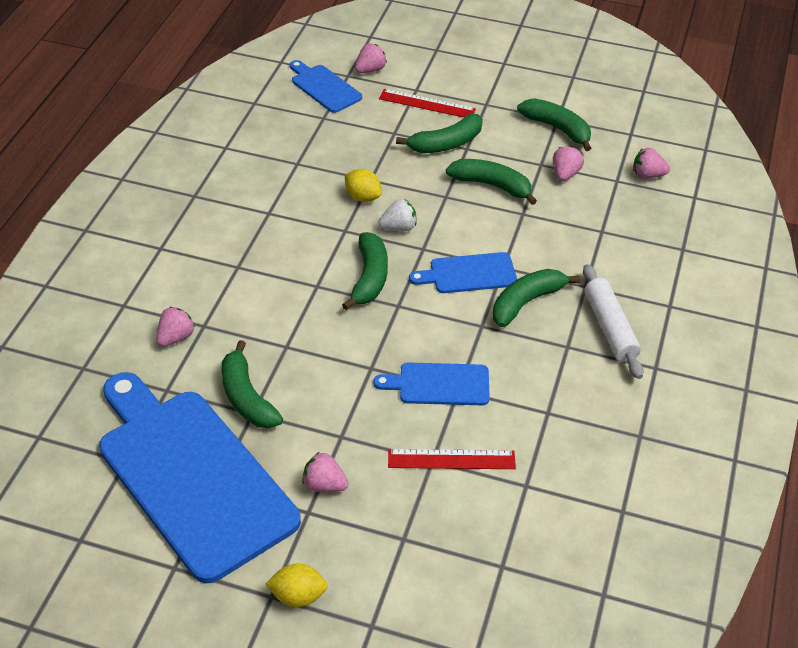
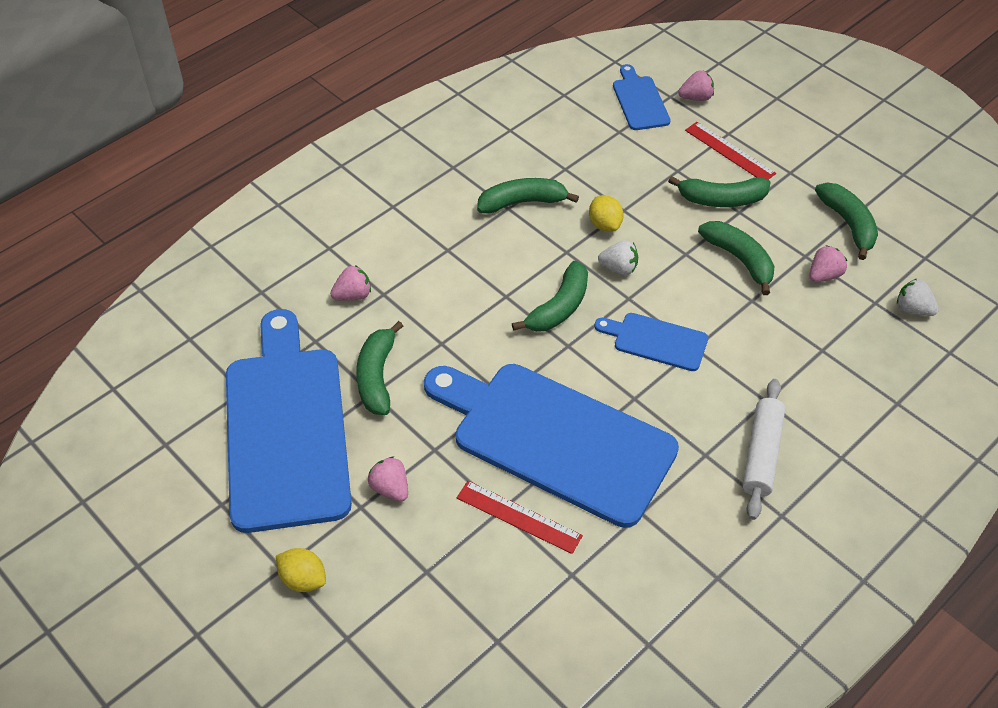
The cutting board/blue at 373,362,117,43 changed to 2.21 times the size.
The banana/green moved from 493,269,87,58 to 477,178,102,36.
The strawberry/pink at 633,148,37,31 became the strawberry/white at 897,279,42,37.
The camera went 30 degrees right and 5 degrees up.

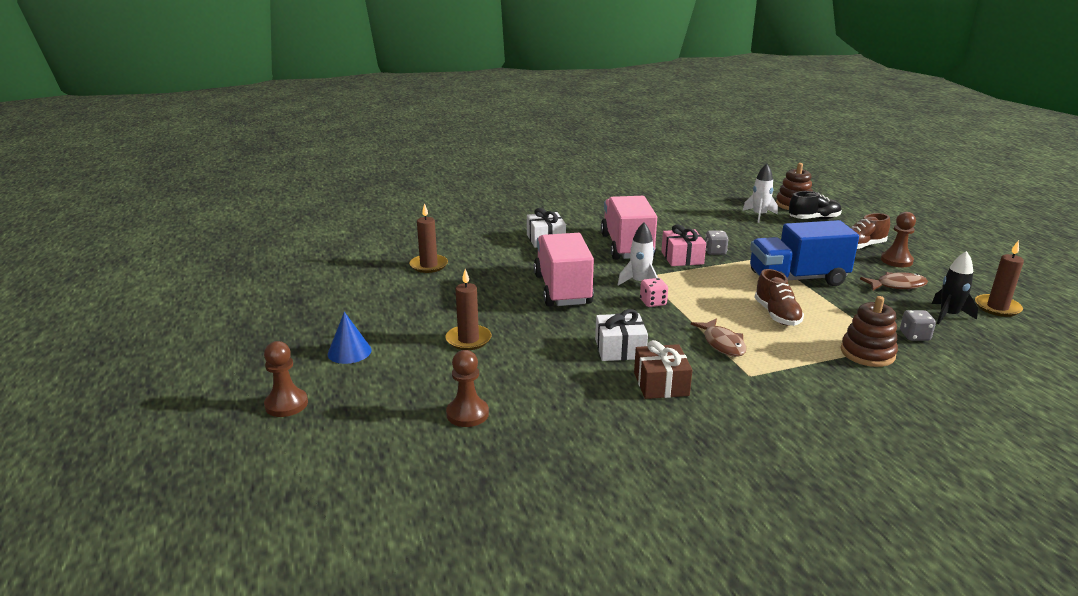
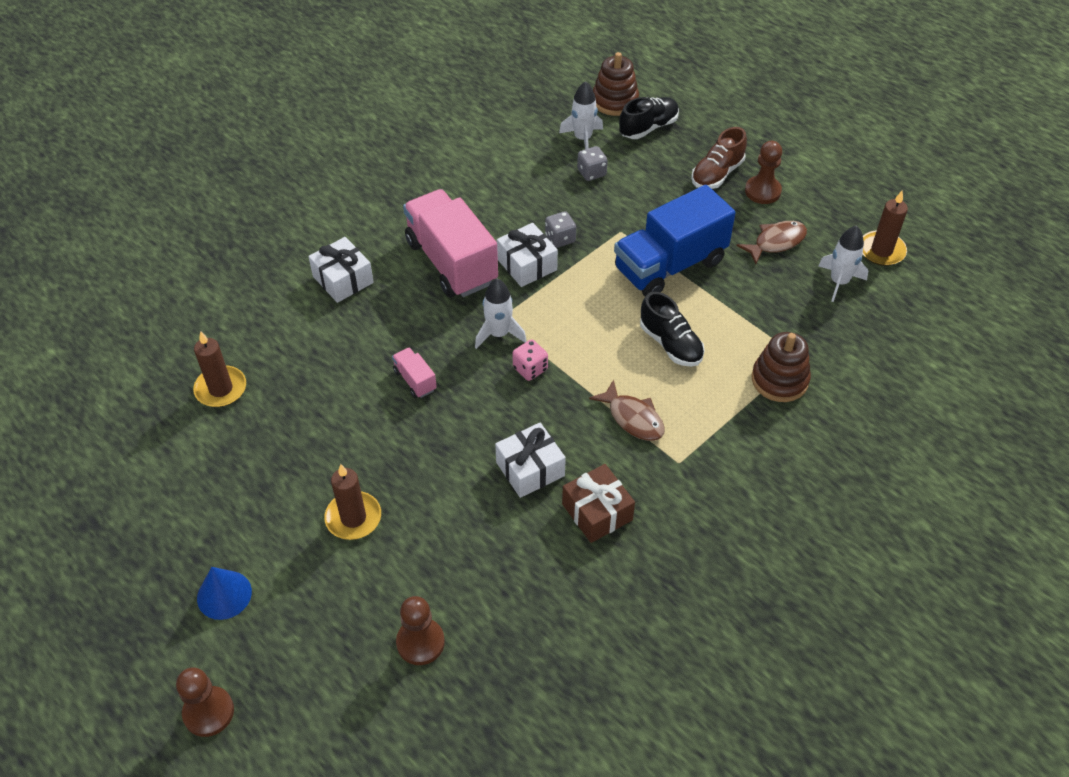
The truck/pink at 534,233,60,74 changed to 0.42 times the size.
The gift/pink at 661,224,45,42 became the gift/white at 497,223,61,64.
The dice/grey moved from 900,310,36,31 to 577,146,31,35.
The shoe/brown at 754,269,50,57 became the shoe/black at 640,292,65,75.
The rocket/black at 932,251,46,73 became the rocket/white at 818,226,50,76.
The camera went 25 degrees left and 25 degrees up.

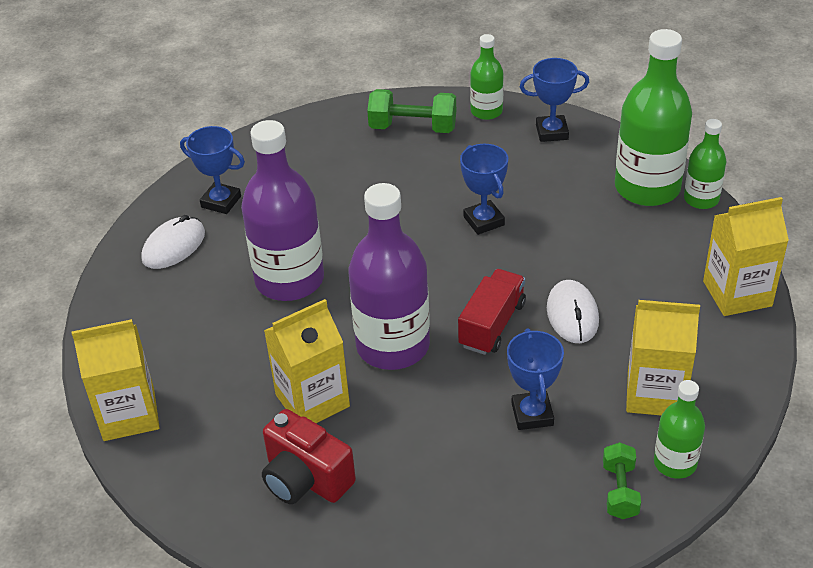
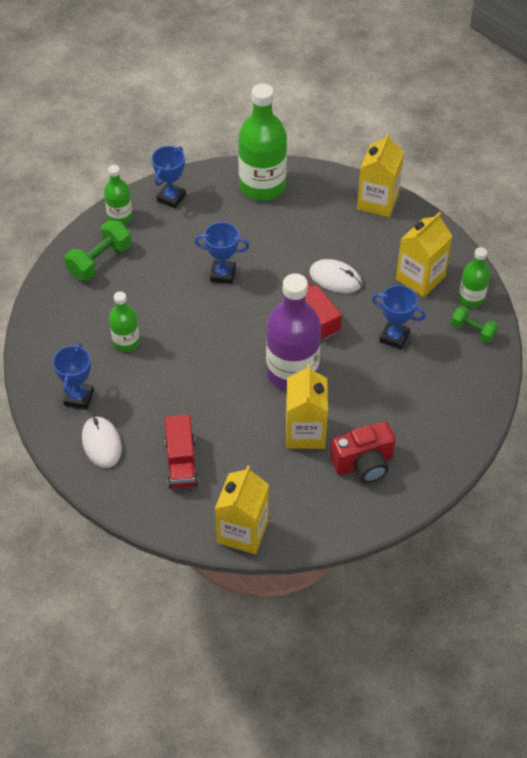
The trophy/blue at 180,126,65,88 turned 45 degrees counterclockwise.
The bottle/green moved from 684,119,42,90 to 109,291,31,61.
The truck/red at 165,414,33,75 appeared.
The bottle/purple at 241,120,83,181 disappeared.
The camera went 60 degrees left and 10 degrees up.

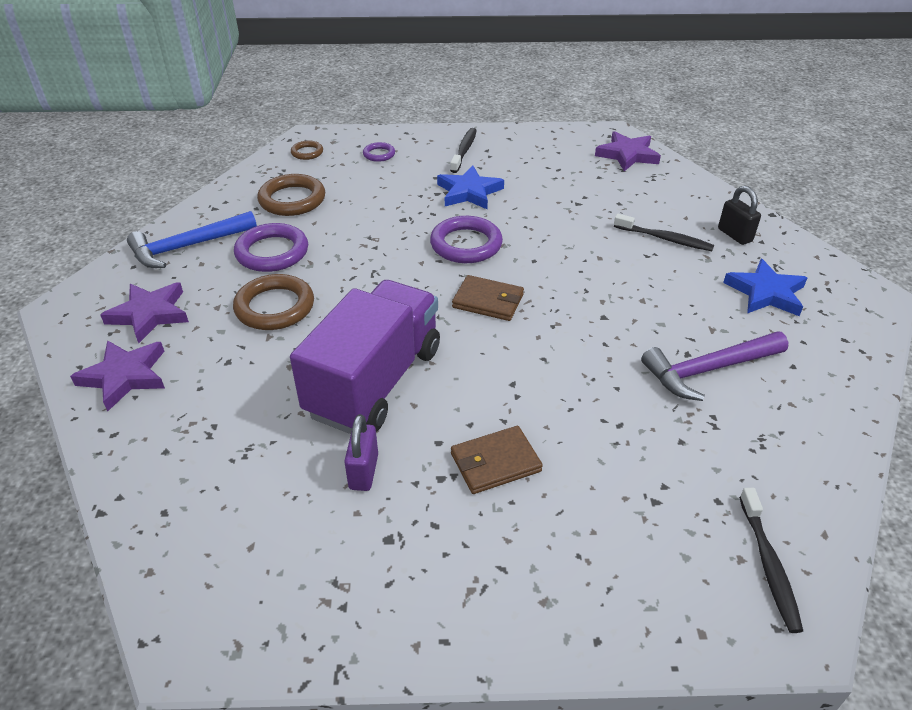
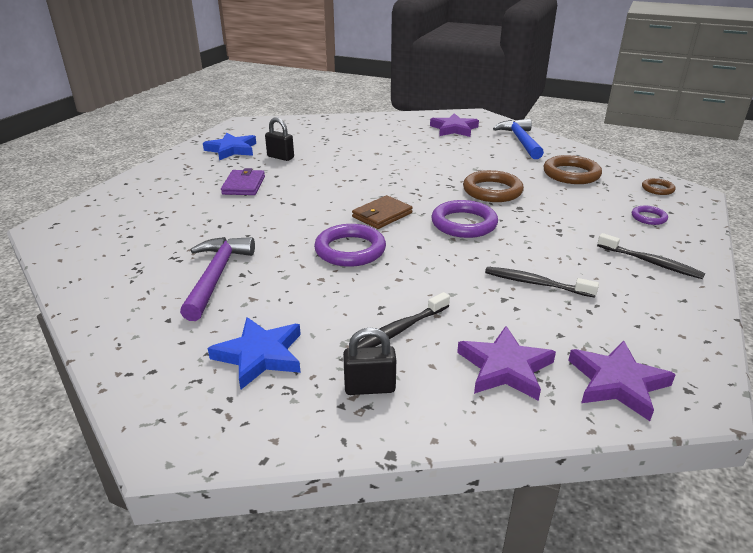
The star/blue moved from 437,166,67,43 to 203,133,53,27.
The wallet/brown at 451,426,92,68 became the wallet/purple at 221,168,44,27.
The padlock/purple at 344,414,34,77 became the padlock/black at 265,117,29,44.
The ring/purple moved from 234,223,74,49 to 314,224,72,43.
The star/purple moved from 70,340,95,71 to 457,326,99,75.
The ring/brown moved from 233,274,81,56 to 463,170,61,32.
The toothbrush/black moved from 739,488,64,145 to 485,267,114,31.
The truck/purple at 290,280,150,154 disappeared.
The camera went 115 degrees right and 10 degrees down.

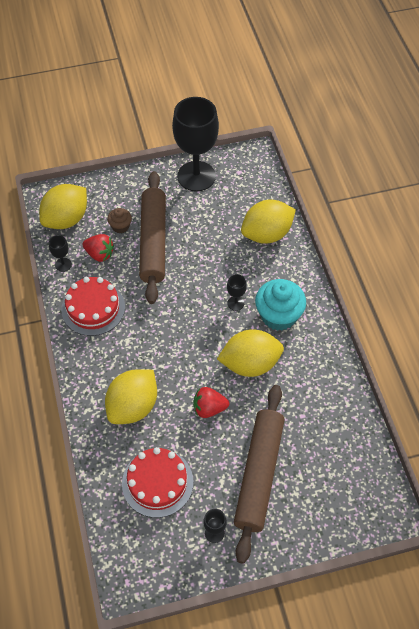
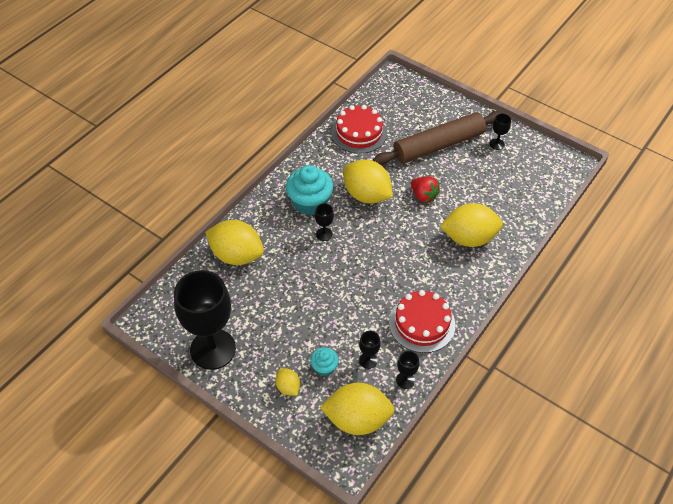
The lemon/yellow at 275,369,25,27 appeared.
The cupcake/brown at 107,208,25,25 became the cupcake/turquoise at 310,347,29,29.
The cake/red moved from 122,447,71,71 to 331,105,56,49.
The strawberry/red at 82,234,32,28 was replaced by the goblet/black at 359,331,22,38.
The rolling pin/brown at 139,171,27,133 disappeared.
The camera went 130 degrees left and 5 degrees down.

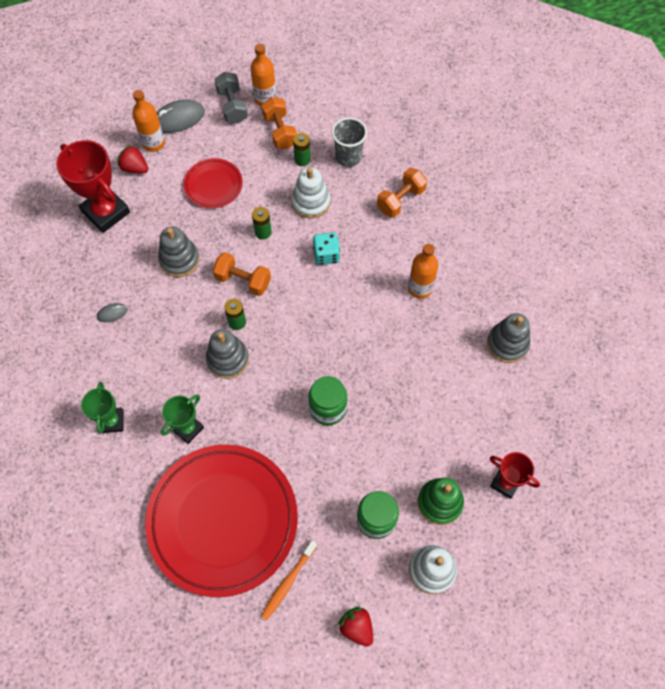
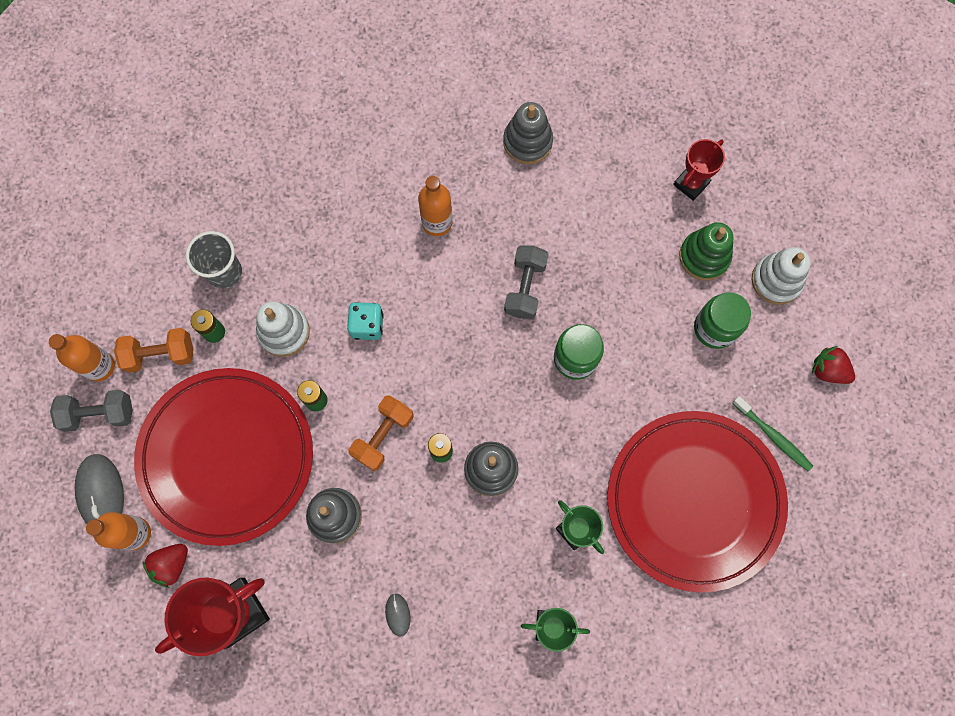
The plate/red at 183,158,60,50 changed to 2.15 times the size.
The dumbbell/grey at 504,246,45,73 appeared.
The toothbrush/orange at 261,540,56,80 became the toothbrush/green at 732,396,81,75.
The strawberry/red at 338,606,35,41 turned 60 degrees clockwise.
The dumbbell/orange at 377,168,50,50 disappeared.
The camera went 80 degrees left and 10 degrees up.

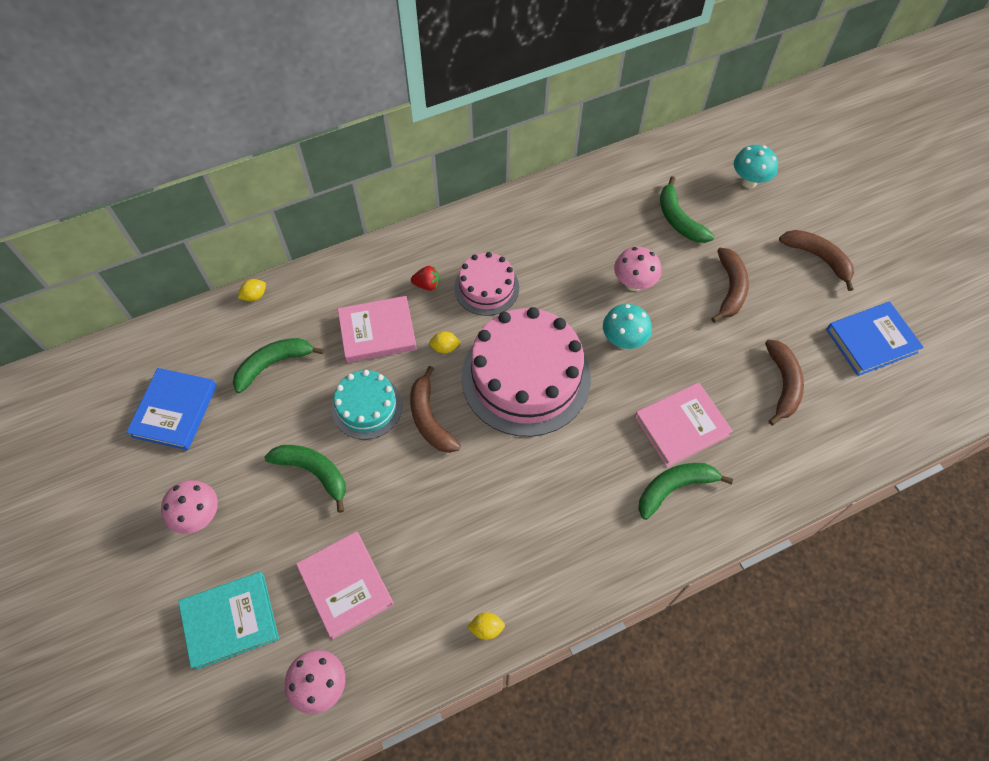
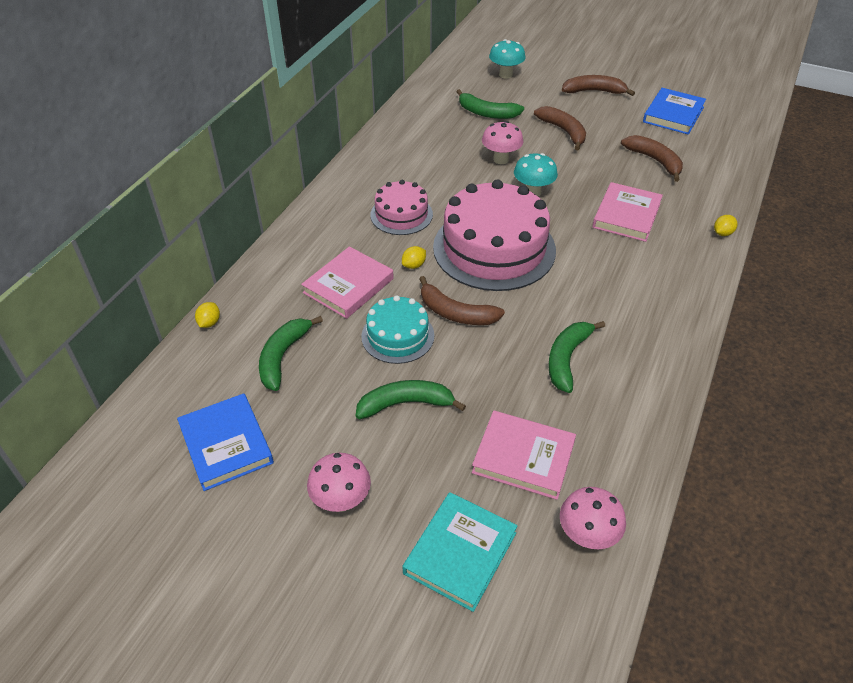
The banana/green moved from 638,463,95,57 to 548,321,57,72.
The lemon/yellow moved from 467,612,38,28 to 714,215,24,21.
The strawberry/red at 411,266,28,25 disappeared.
The camera went 40 degrees left and 15 degrees down.

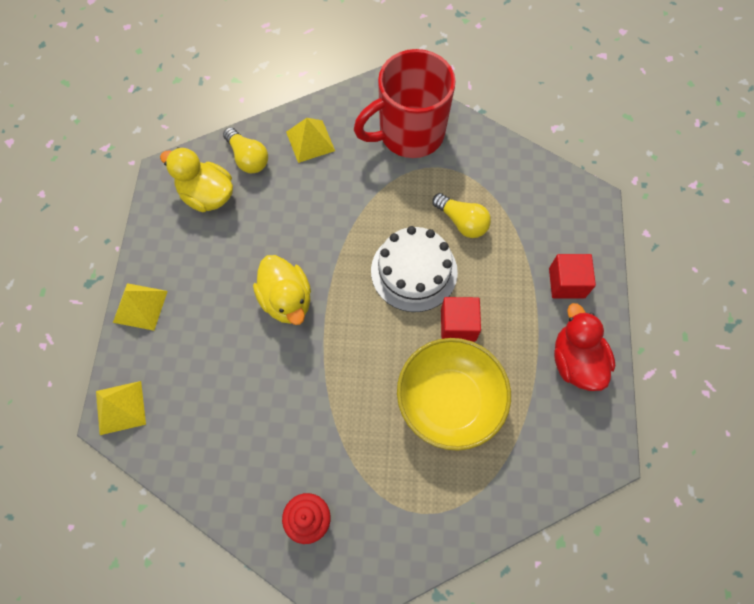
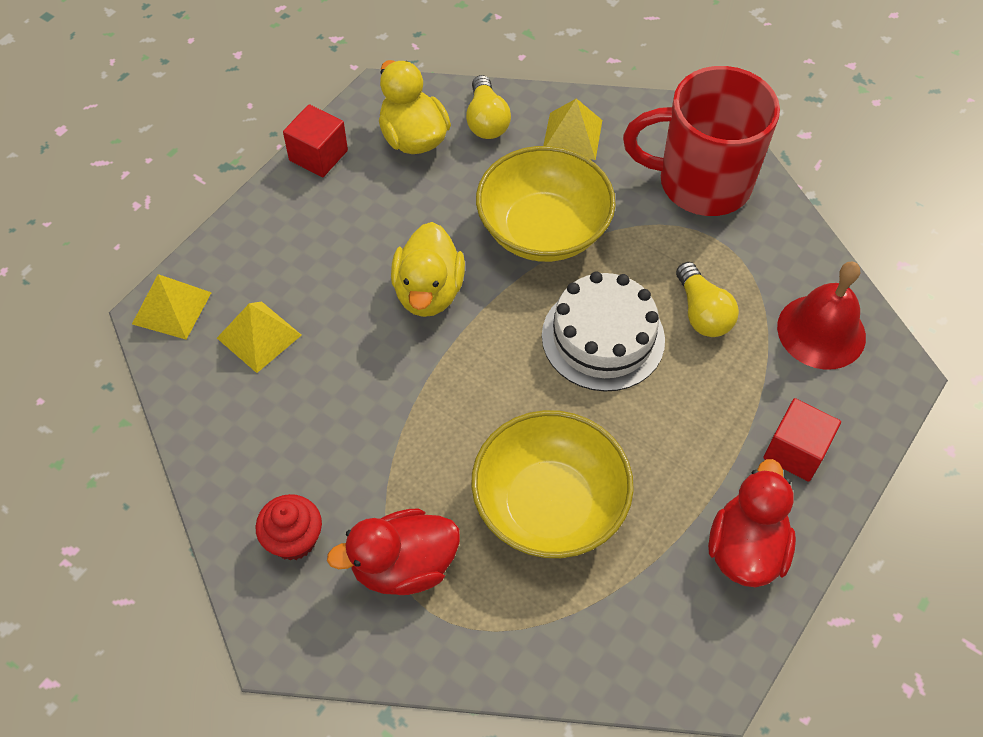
The pyramid/yellow moved from 113,283,55,48 to 217,301,85,72.
The cube/red moved from 441,297,40,45 to 283,104,65,73.
The duck/red at 327,508,133,87 appeared.
The bowl/yellow at 476,146,140,116 appeared.
The bell/red at 777,262,89,108 appeared.
The camera went 30 degrees right and 10 degrees down.

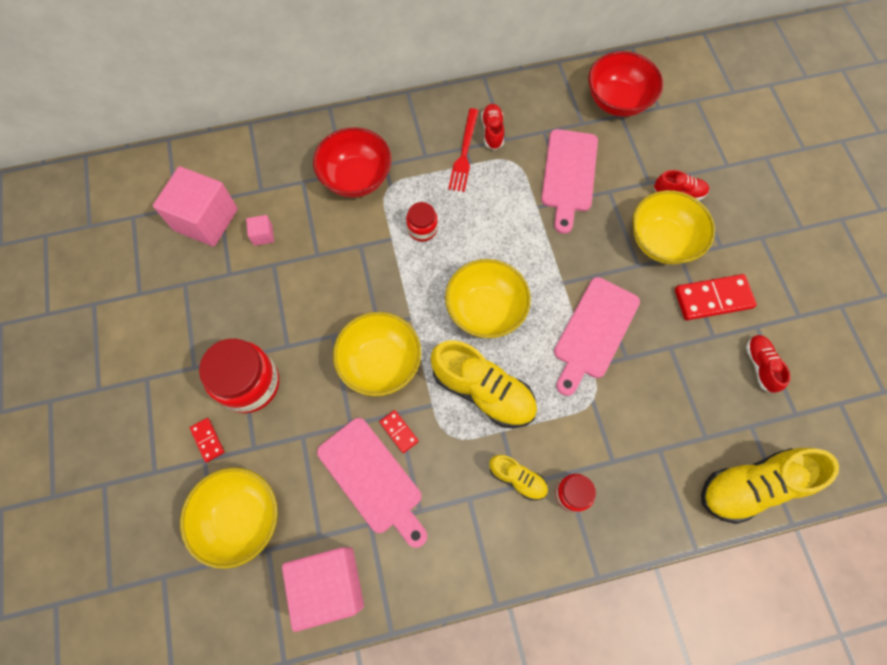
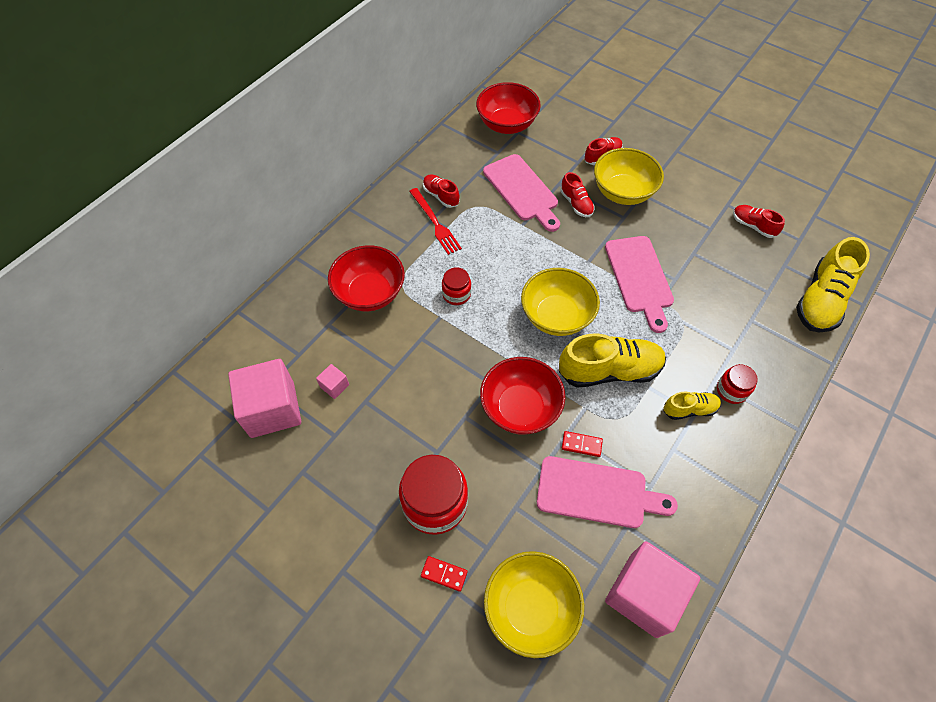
The bowl/yellow at 333,312,88,84 became the bowl/red at 480,357,85,78.
The shoe/red at 560,172,35,45 appeared.
The domino/red at 675,274,82,46 disappeared.
The camera went 40 degrees left and 10 degrees down.

